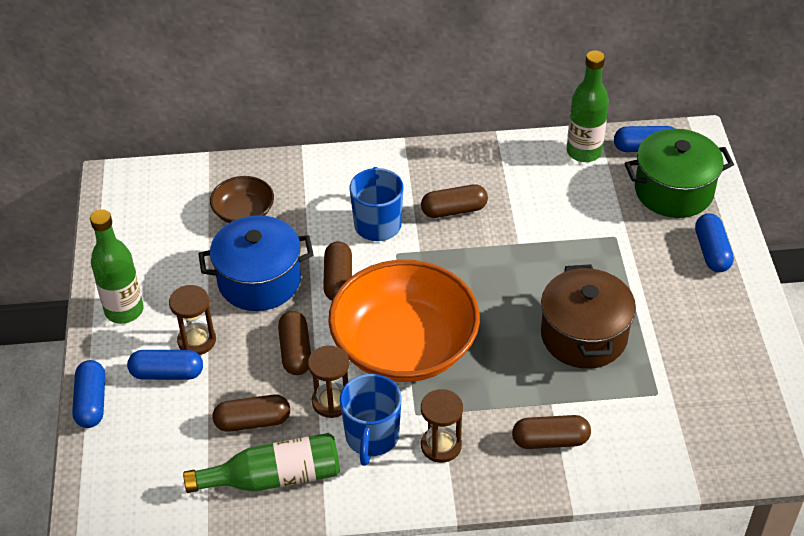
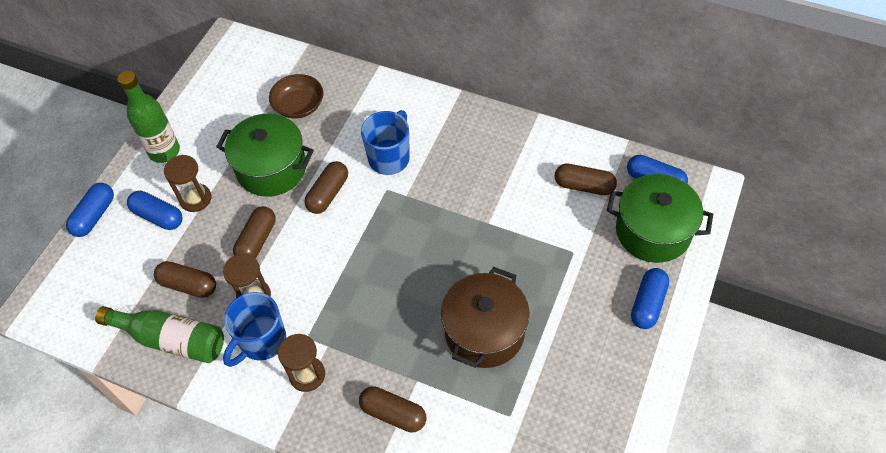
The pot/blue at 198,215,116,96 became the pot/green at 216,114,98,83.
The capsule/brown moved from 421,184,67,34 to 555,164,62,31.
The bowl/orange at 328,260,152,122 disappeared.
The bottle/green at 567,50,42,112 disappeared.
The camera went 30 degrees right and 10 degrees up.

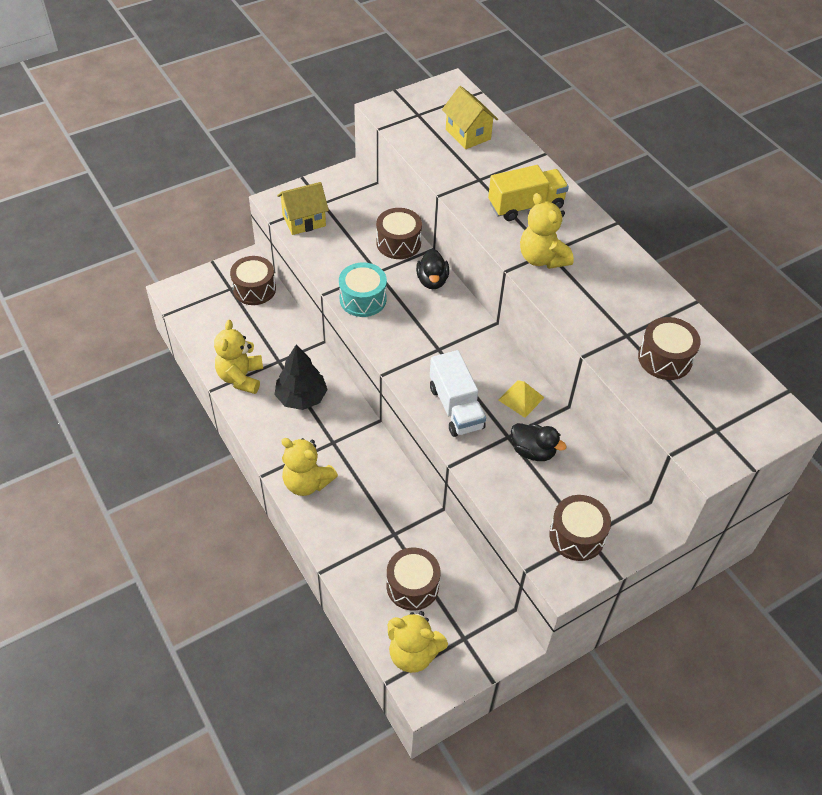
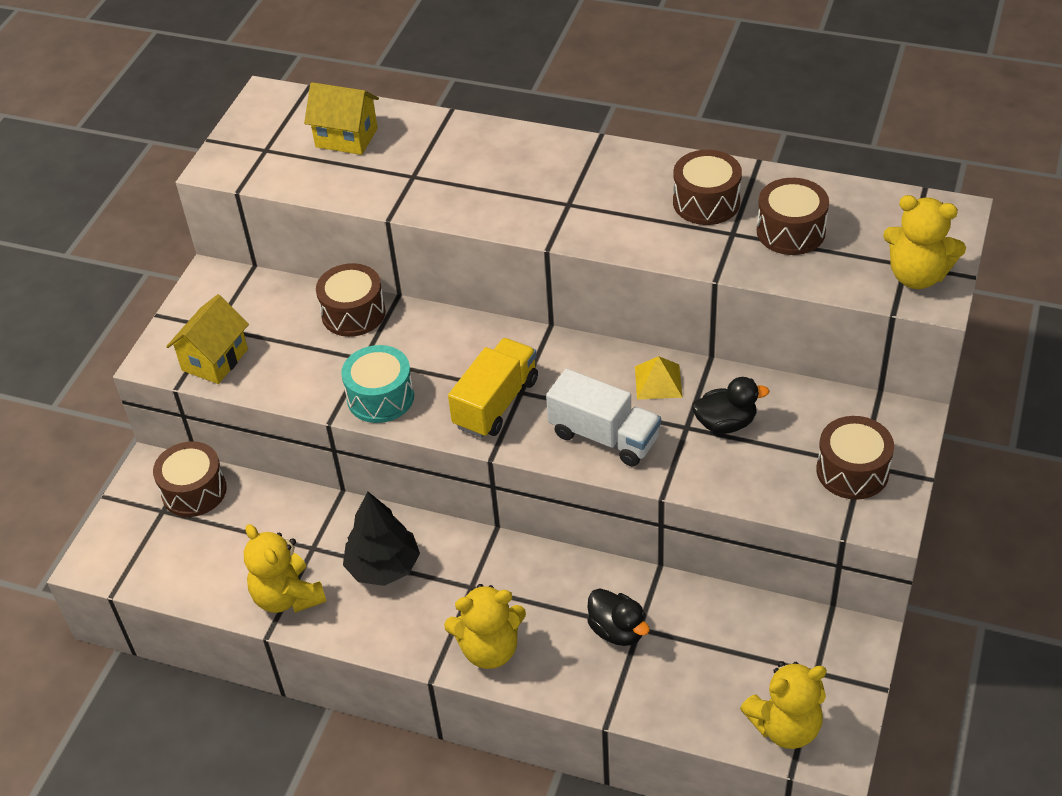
The truck/yellow moved from 488,165,81,56 to 448,338,90,100.
The duck/black moved from 416,249,33,40 to 587,588,63,58.
The drum/brown moved from 386,548,55,63 to 673,150,69,75.
The teddy bear/yellow moved from 520,193,54,76 to 883,195,83,94.
The camera went 35 degrees left and 5 degrees down.

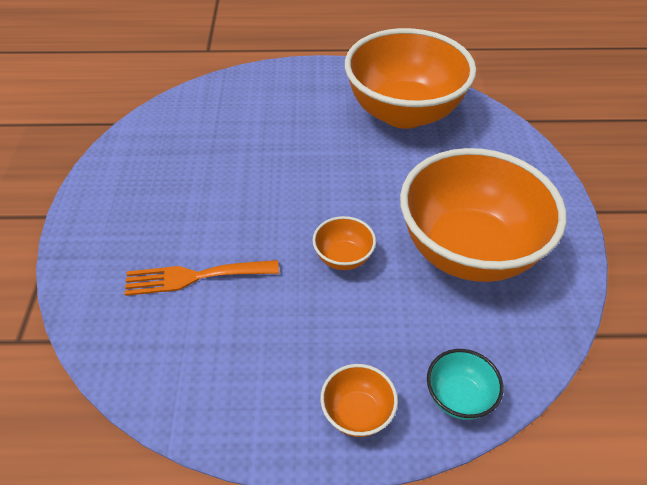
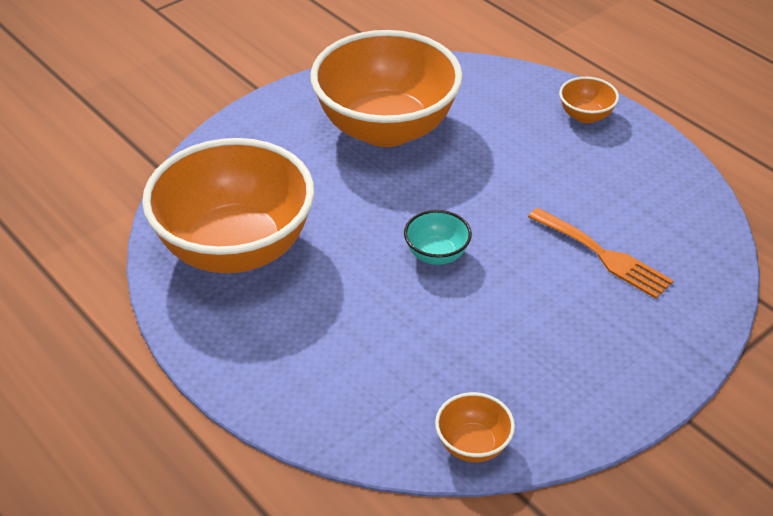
The bowl/turquoise moved from 427,349,76,71 to 404,210,68,55.
The bowl/orange moved from 313,216,63,54 to 435,392,80,70.
The camera went 130 degrees left and 5 degrees down.

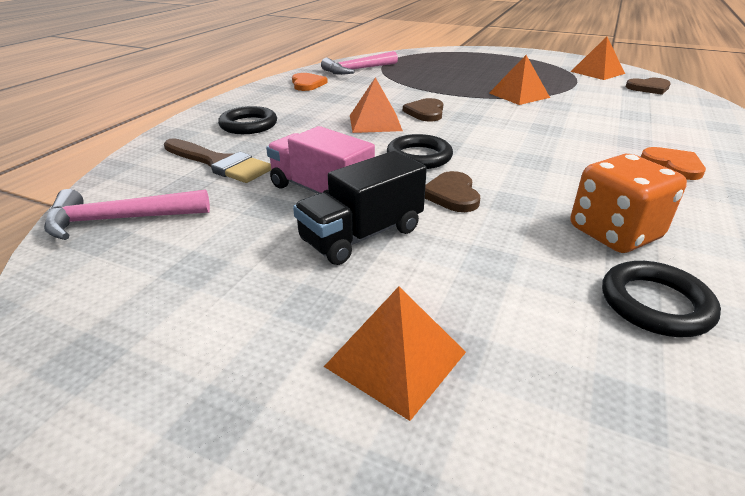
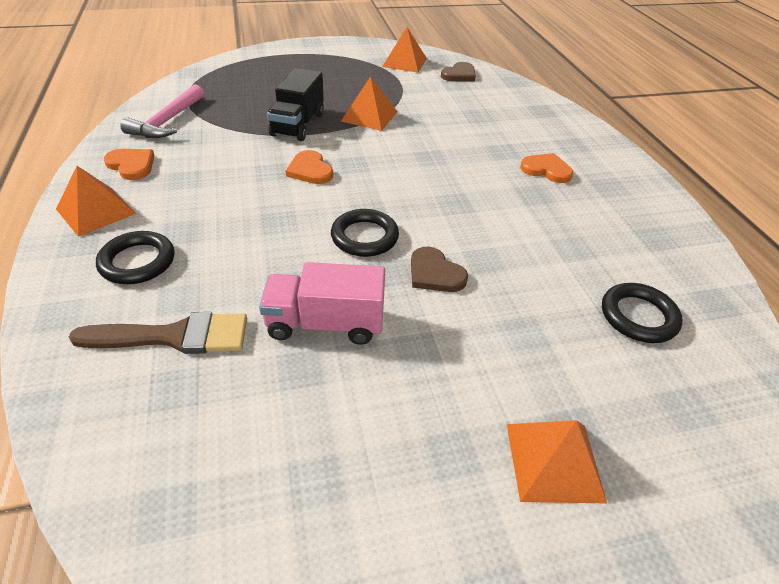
The pyramid/orange moved from 350,77,53,56 to 56,166,80,71.
The truck/black moved from 293,151,134,114 to 267,68,57,73.
The heart/brown at 403,98,40,23 became the heart/orange at 286,150,47,34.
The hammer/pink at 44,189,166,51 disappeared.
The dice/orange at 571,154,116,99 disappeared.
The camera went 40 degrees left and 10 degrees up.

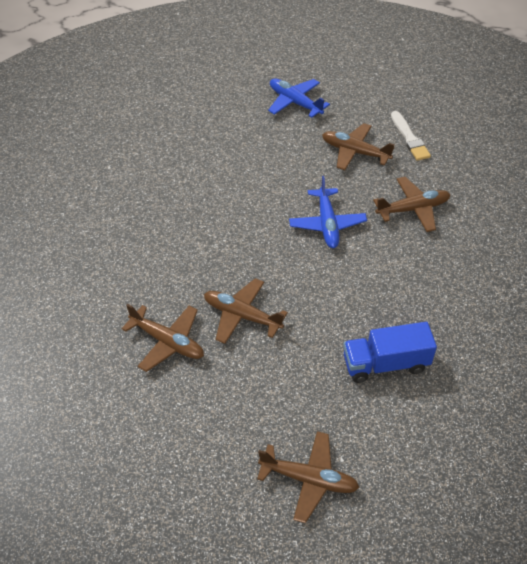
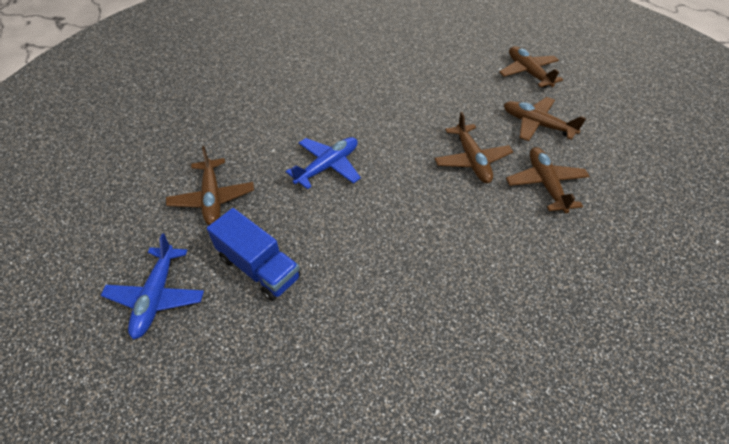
The truck/blue moved from 343,322,94,61 to 207,208,94,93.
The plane/brown moved from 373,177,77,55 to 504,97,82,44.
The brush/white at 391,111,40,50 disappeared.
The camera went 130 degrees left and 0 degrees up.

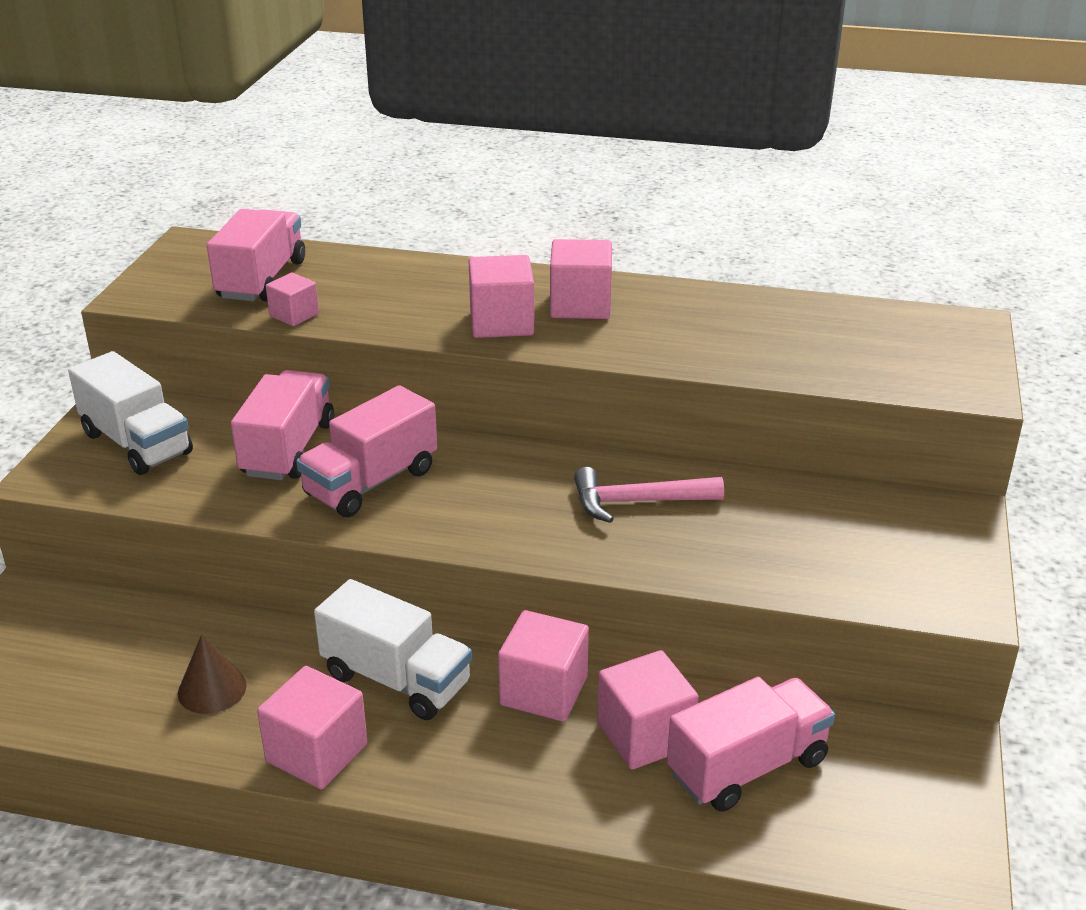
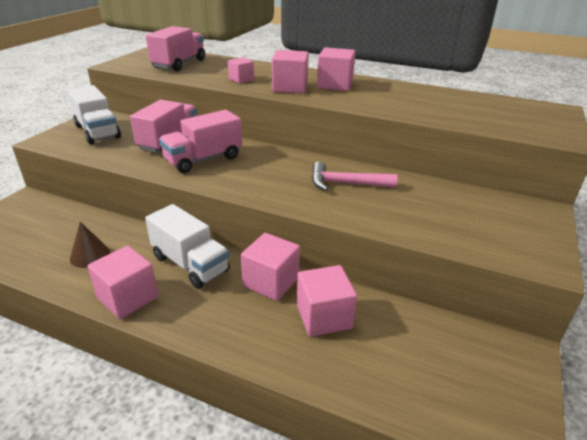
The cube/pink moved from 266,273,53,53 to 228,57,26,27.
The truck/pink at 667,677,168,135 disappeared.
The camera went 10 degrees right and 0 degrees up.

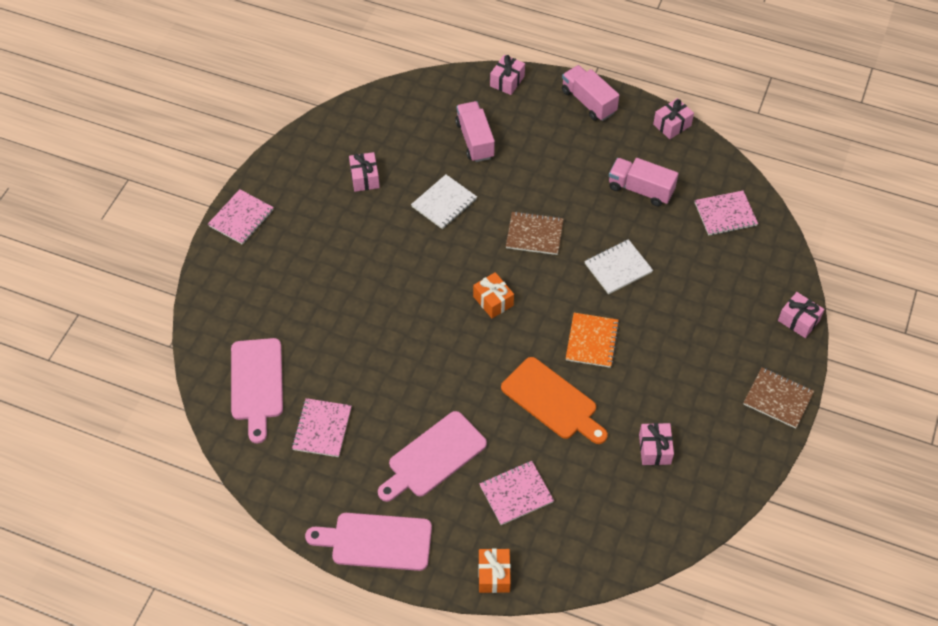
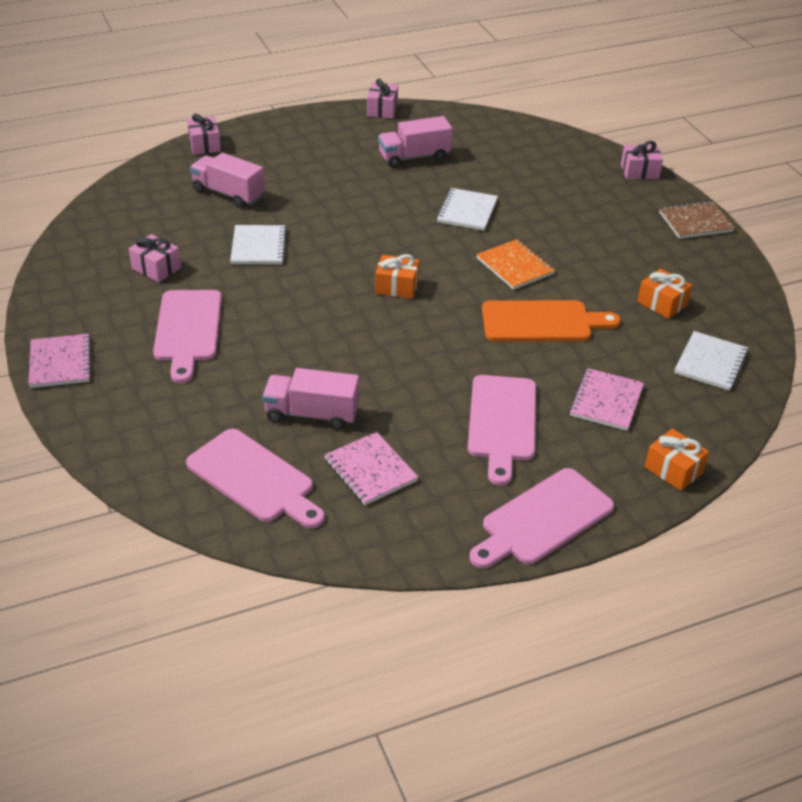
The cutting board/pink at 153,290,69,93 appeared.
The truck/pink moved from 562,65,57,56 to 262,368,97,62.
The gift/pink at 639,423,35,42 became the gift/orange at 637,268,55,51.
The notebook/white at 674,331,74,60 appeared.
The notebook/brown at 506,211,58,44 disappeared.
The notebook/pink at 695,191,63,45 disappeared.
The camera went 45 degrees left and 15 degrees down.

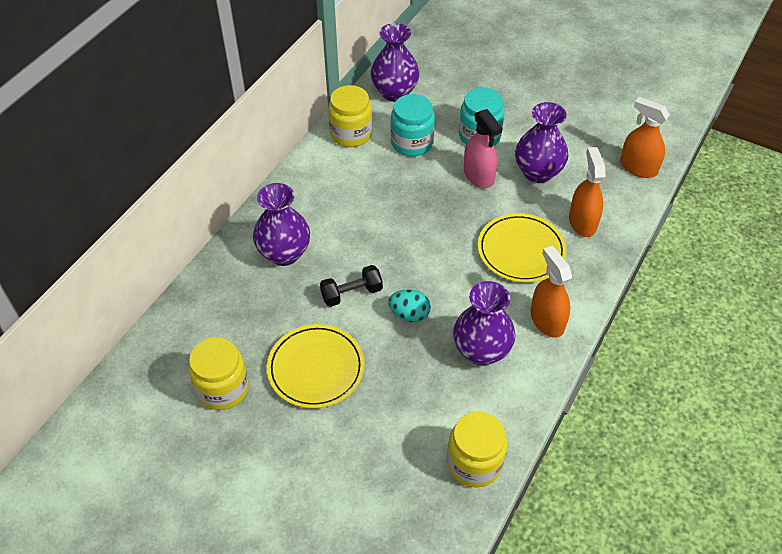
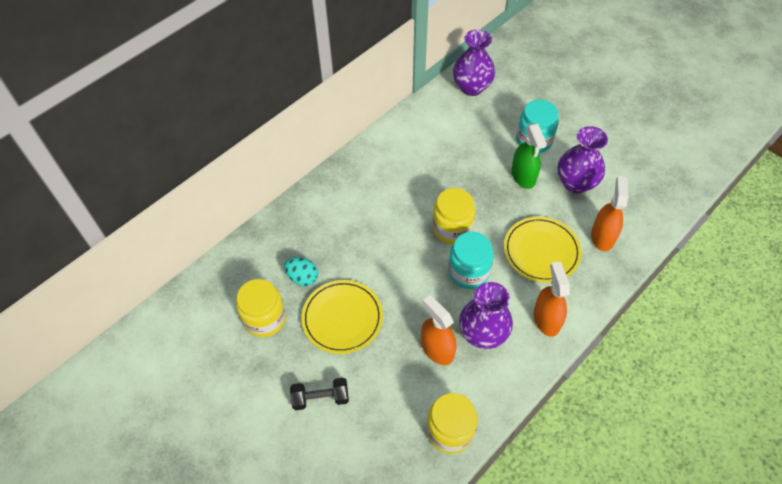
The egg/turquoise moved from 388,289,43,33 to 284,257,34,29.
The dumbbell/black moved from 320,265,63,42 to 290,378,59,32.
The spray bottle/orange moved from 620,97,50,81 to 421,295,36,70.
The jar/yellow moved from 328,85,45,62 to 432,188,43,56.
The jar/turquoise moved from 391,94,44,62 to 448,232,46,57.
The spray bottle/pink at 464,109,38,79 became the spray bottle/green at 511,123,36,66.
The vase/purple at 253,183,57,83 disappeared.
The camera went 15 degrees right and 5 degrees up.

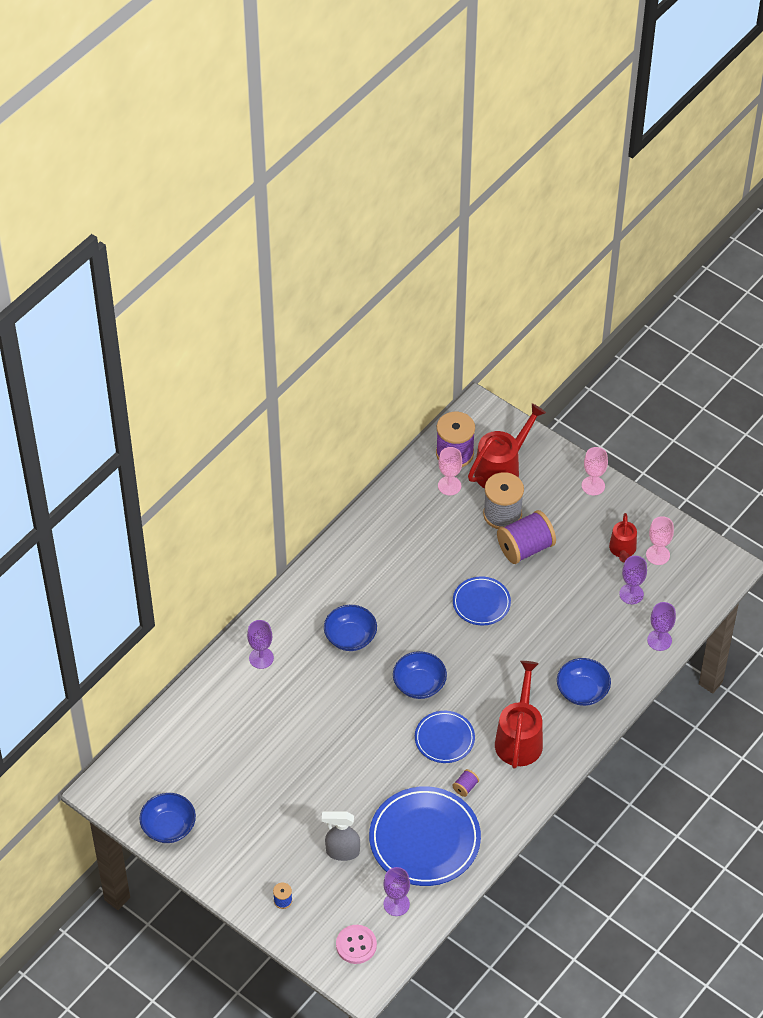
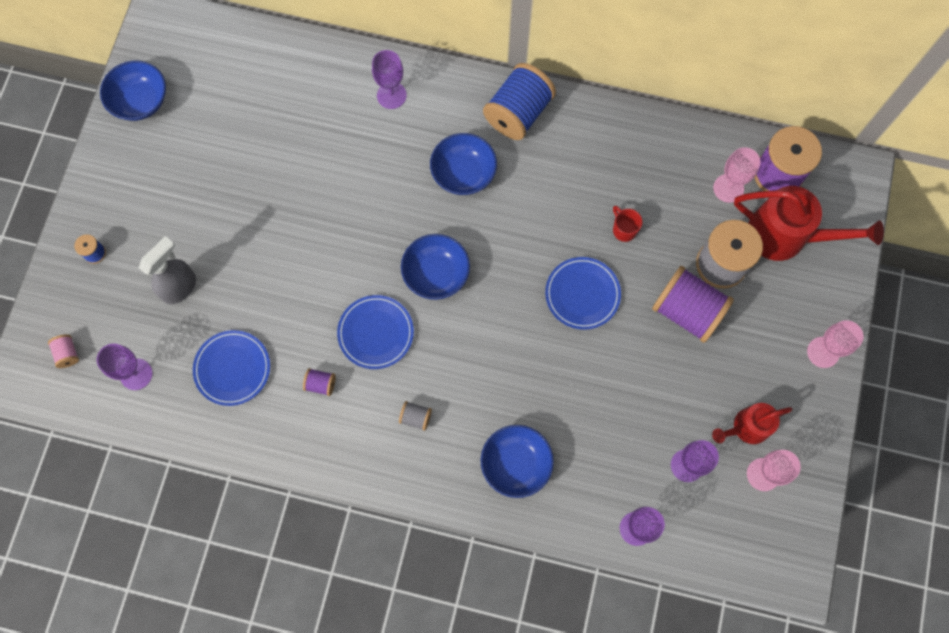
The button/pink at 336,925,41,39 was replaced by the spool/pink at 48,334,31,34.
The spray bottle/grey at 322,811,38,50 turned 60 degrees clockwise.
The plate/blue at 369,786,112,100 changed to 0.56 times the size.
The watering can/red at 495,661,48,108 was replaced by the spool/grey at 399,401,33,30.
The spool/blue at 483,63,73,77 appeared.
The mug/red at 613,206,29,36 appeared.
The camera went 65 degrees right and 20 degrees up.

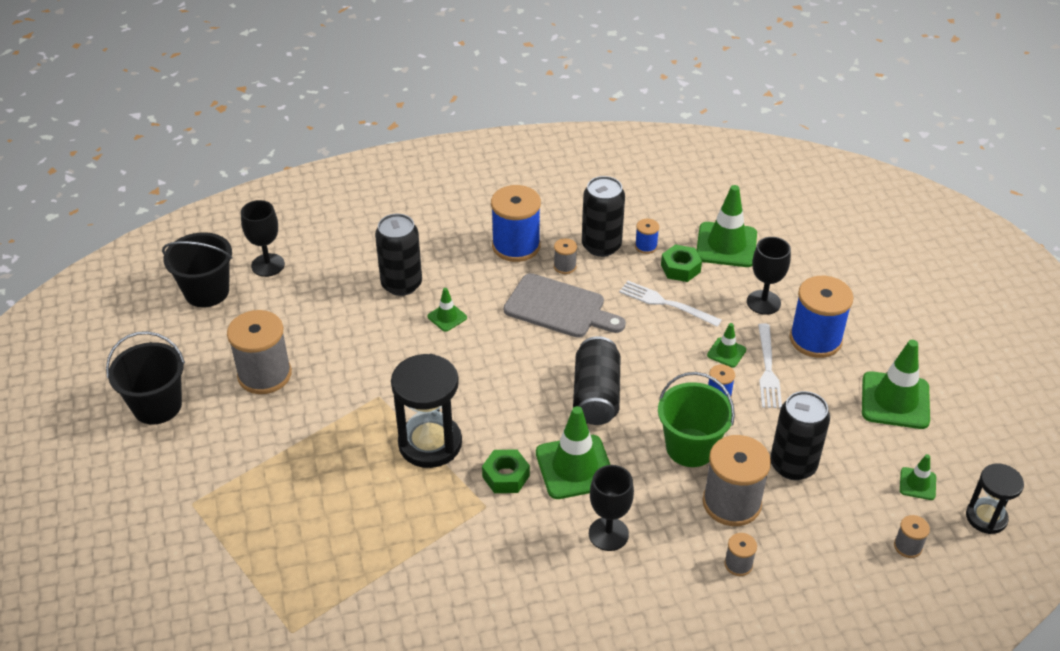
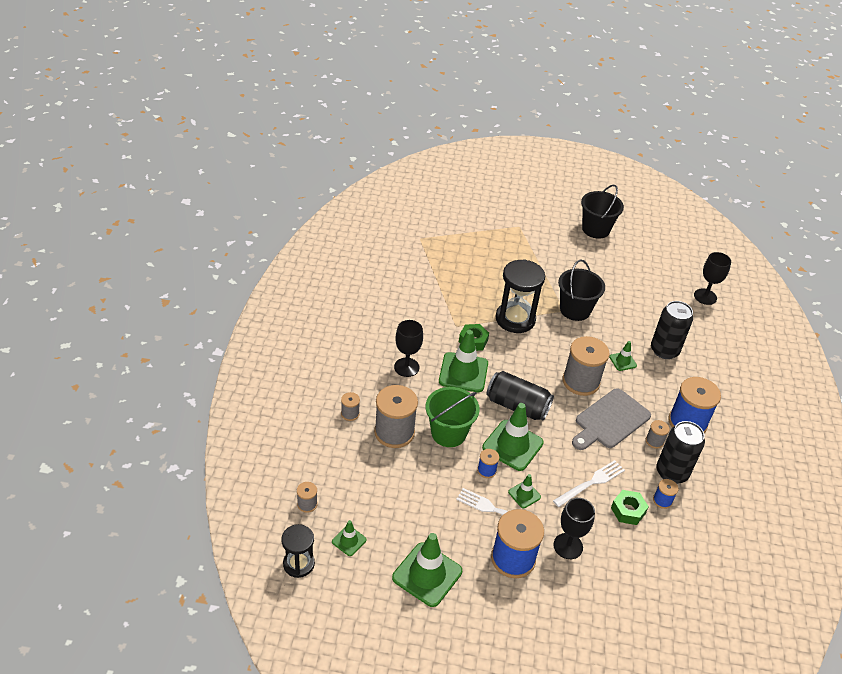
The traffic cone/green moved from 696,185,61,82 to 482,403,62,68.
The bucket/black moved from 162,232,70,75 to 558,260,47,61.
The spool/grey moved from 227,310,65,84 to 562,336,48,60.
The can/black at 770,391,60,89 disappeared.
The camera went 110 degrees right and 0 degrees up.

